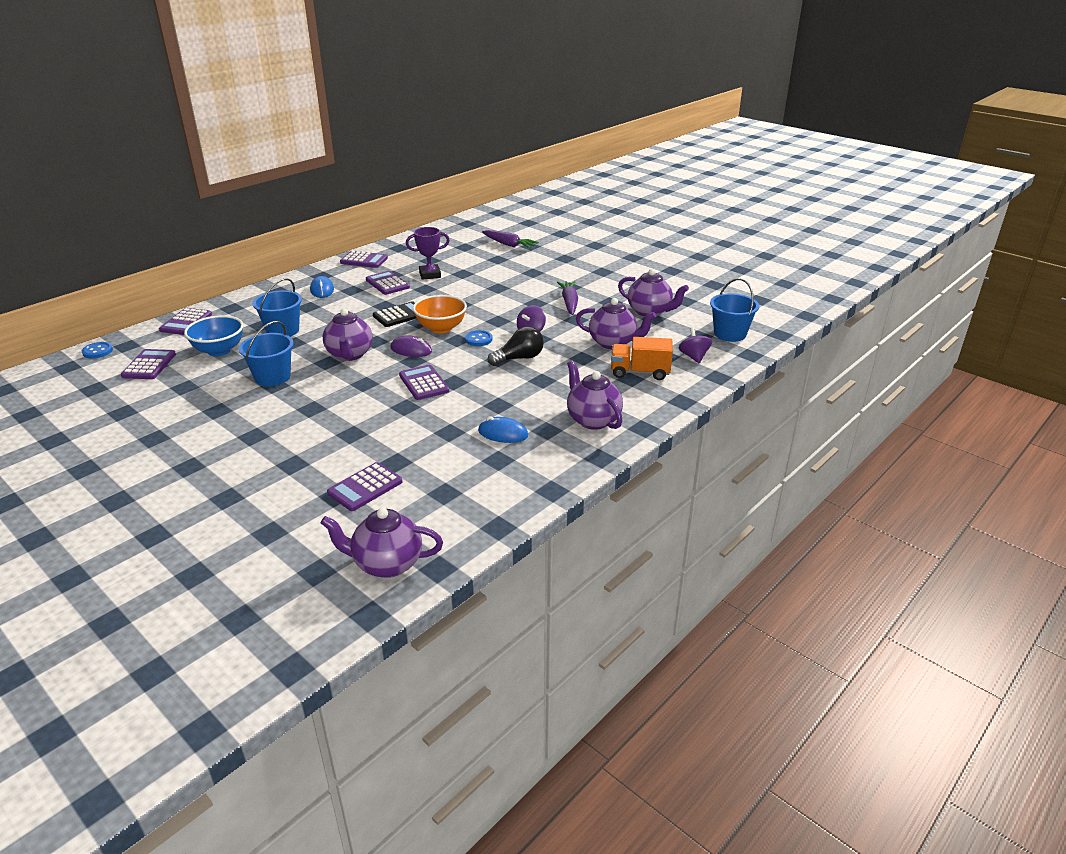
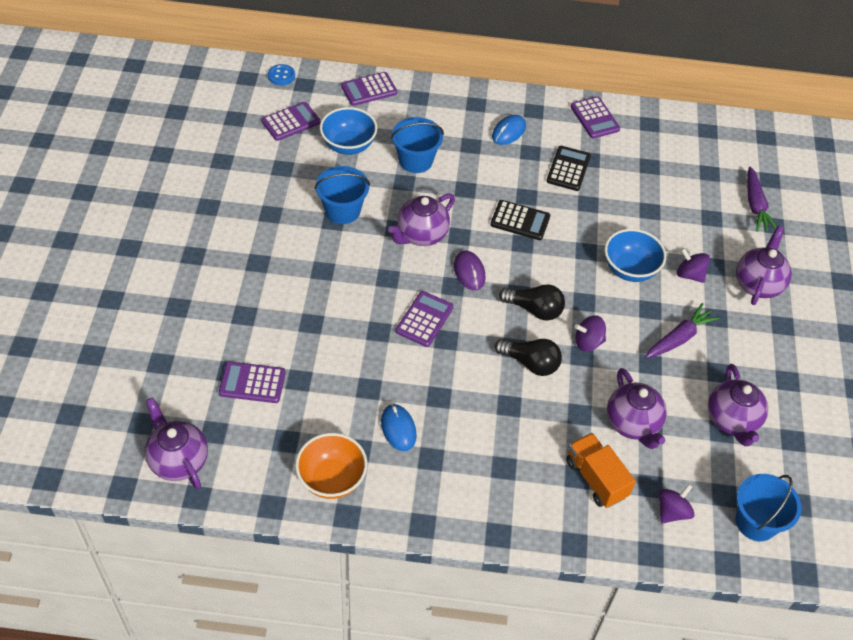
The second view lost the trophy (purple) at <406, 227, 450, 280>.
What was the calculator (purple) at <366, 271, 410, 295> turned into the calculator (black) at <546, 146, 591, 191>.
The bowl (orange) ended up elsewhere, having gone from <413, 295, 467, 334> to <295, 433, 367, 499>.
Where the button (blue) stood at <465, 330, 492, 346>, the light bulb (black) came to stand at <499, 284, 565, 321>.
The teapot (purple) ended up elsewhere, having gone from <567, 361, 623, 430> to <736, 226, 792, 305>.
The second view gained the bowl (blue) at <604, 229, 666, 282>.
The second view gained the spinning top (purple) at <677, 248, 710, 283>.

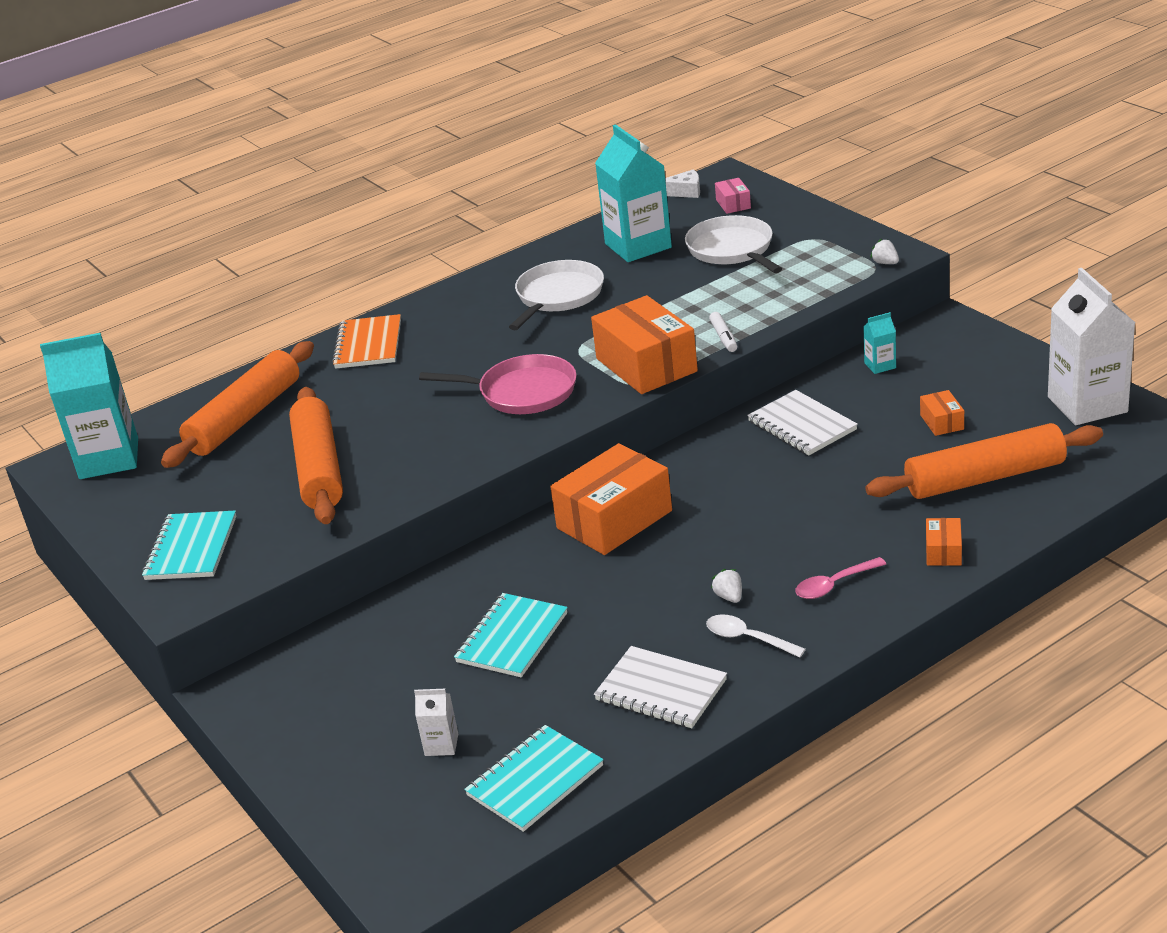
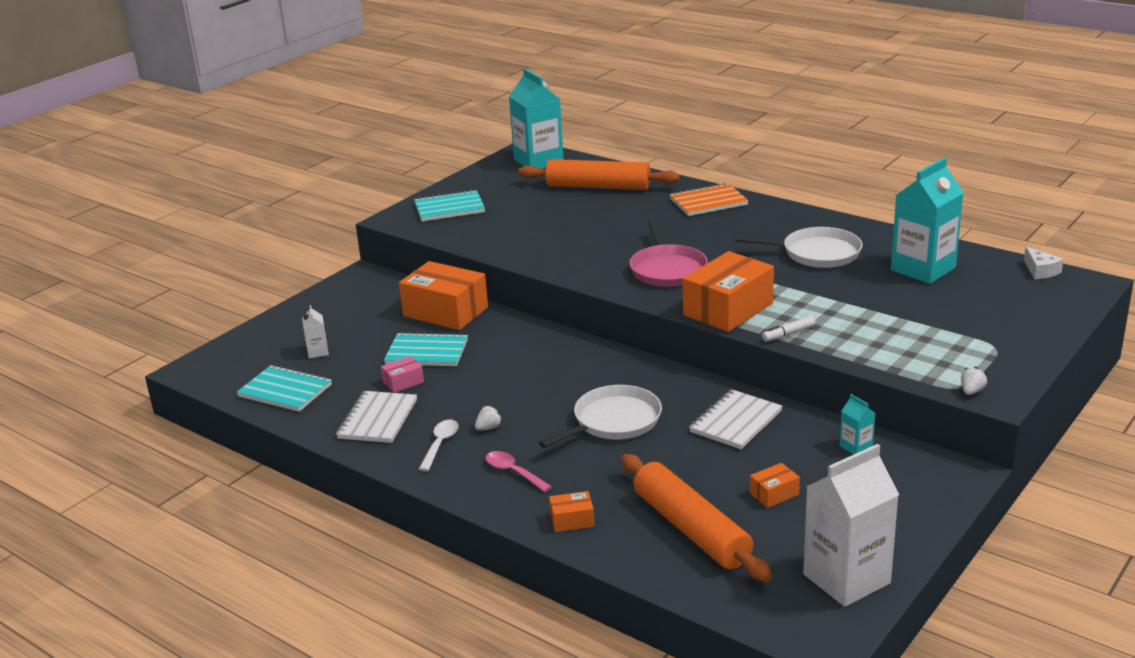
The box (pink) ended up elsewhere, having gone from <715, 178, 751, 214> to <381, 356, 424, 393>.
The pan (white) ended up elsewhere, having gone from <685, 215, 782, 273> to <539, 385, 662, 448>.
The second view lost the rolling pin (orange) at <289, 387, 343, 524>.
The box (orange) ended up elsewhere, having gone from <550, 443, 672, 555> to <399, 261, 488, 330>.

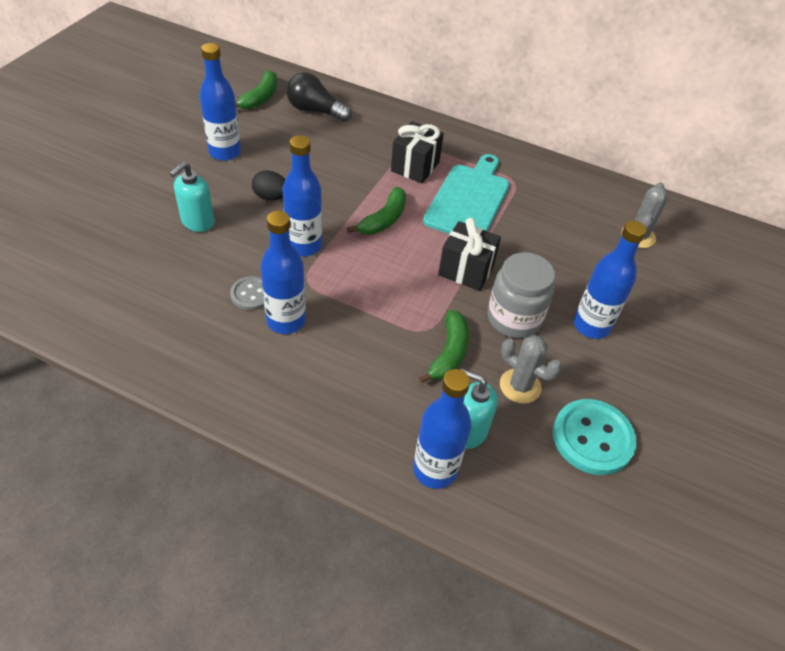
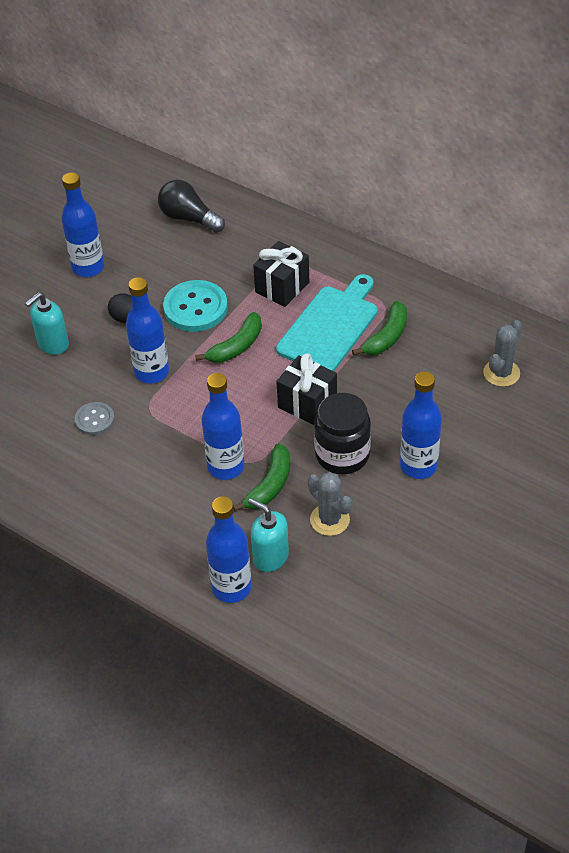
The banana (green) ended up elsewhere, having gone from <235, 70, 277, 109> to <352, 301, 407, 356>.
The bottle (blue) ended up elsewhere, having gone from <260, 211, 306, 334> to <202, 373, 245, 480>.
What was the jar (grey) at <487, 252, 555, 338> turned into the jar (black) at <314, 393, 371, 474>.
The button (turquoise) ended up elsewhere, having gone from <553, 399, 637, 475> to <163, 280, 228, 332>.

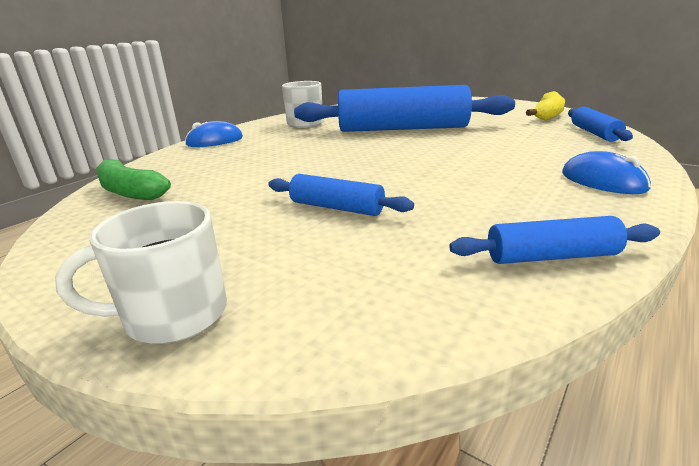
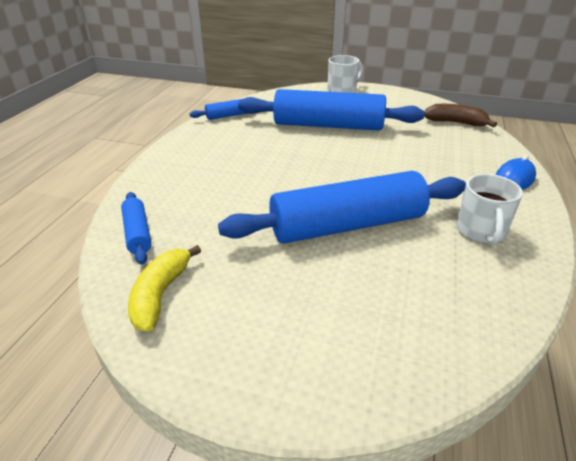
The second view lost the mouse (blue) at <562, 151, 651, 194>.
What was the banana (green) at <96, 159, 171, 200> turned into the banana (brown) at <424, 104, 497, 127>.
The size of the rolling pin (blue) at <268, 174, 414, 216> changed by a factor of 2.18.

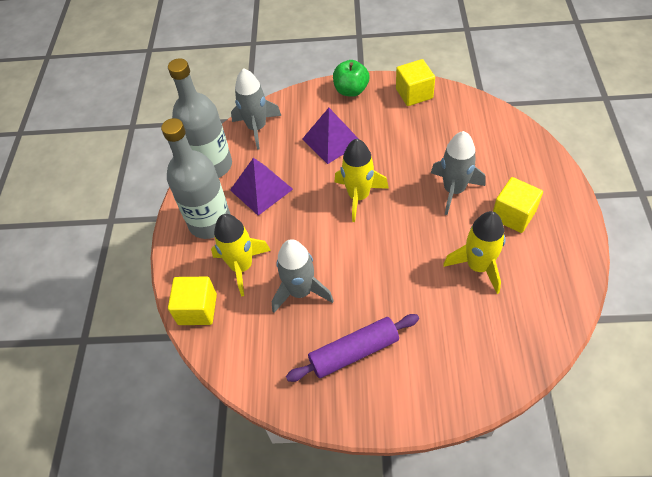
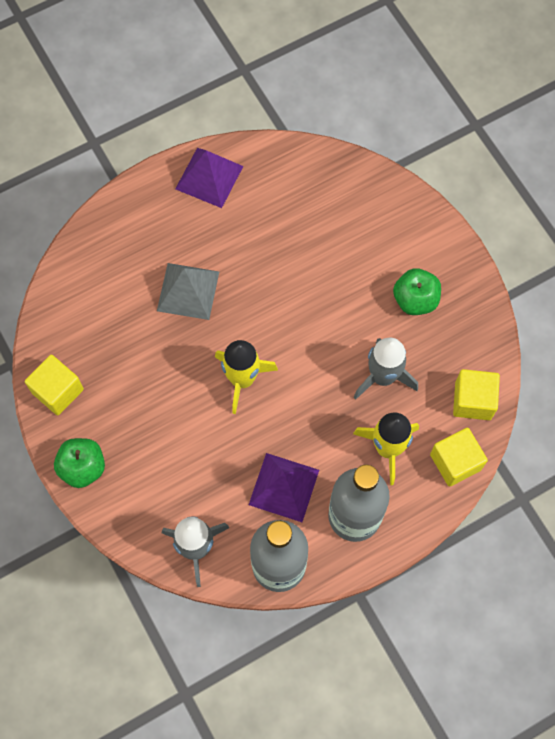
The pyramid (purple) ended up elsewhere, having gone from <302, 108, 359, 164> to <175, 148, 243, 208>.
Where the rocket (grey) stood at <431, 131, 486, 215>, the pyramid (grey) came to stand at <157, 263, 219, 320>.
The cube (yellow) ended up elsewhere, having gone from <493, 177, 543, 233> to <453, 369, 500, 420>.
The second view lost the rocket (yellow) at <443, 211, 505, 294>.
Where the rolling pin (purple) stood at <286, 314, 419, 382>, the apple (green) came to stand at <393, 268, 441, 315>.

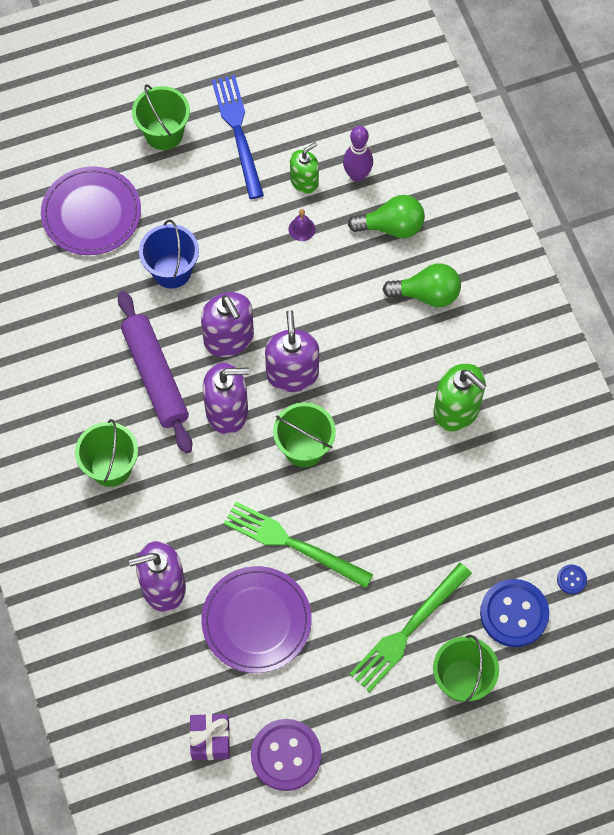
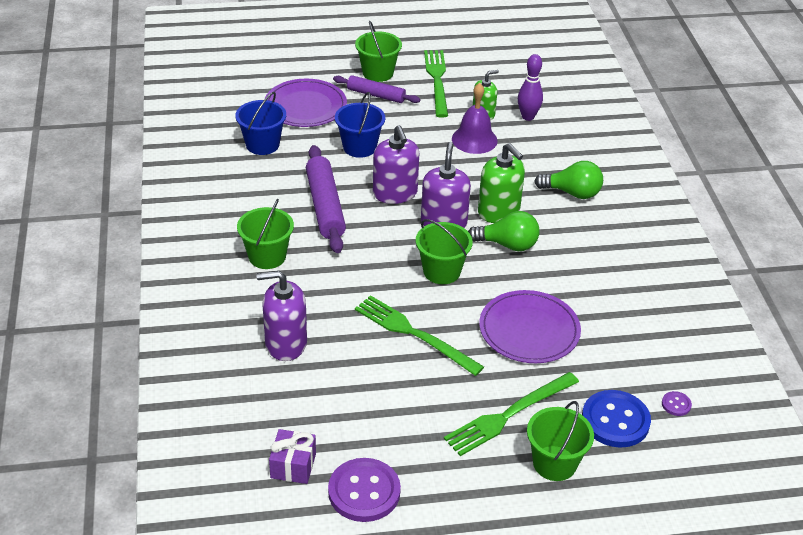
What was the fork (blue) at <212, 75, 264, 199> turned into the fork (green) at <424, 50, 448, 118>.
The light bulb (green) ended up elsewhere, having gone from <348, 195, 425, 238> to <468, 211, 540, 251>.
The size of the bell (purple) at <289, 209, 316, 241> changed by a factor of 2.01.
The second view lost the soap dispenser (purple) at <203, 363, 249, 434>.
The soap dispenser (green) ended up elsewhere, having gone from <434, 363, 487, 431> to <478, 143, 525, 223>.
What was the button (blue) at <557, 565, 587, 594> turned into the button (purple) at <662, 391, 692, 416>.
The plate (purple) ended up elsewhere, having gone from <201, 566, 312, 673> to <479, 290, 581, 363>.
The second view gained the rolling pin (purple) at <333, 75, 420, 103>.
The second view gained the bucket (blue) at <235, 92, 286, 155>.

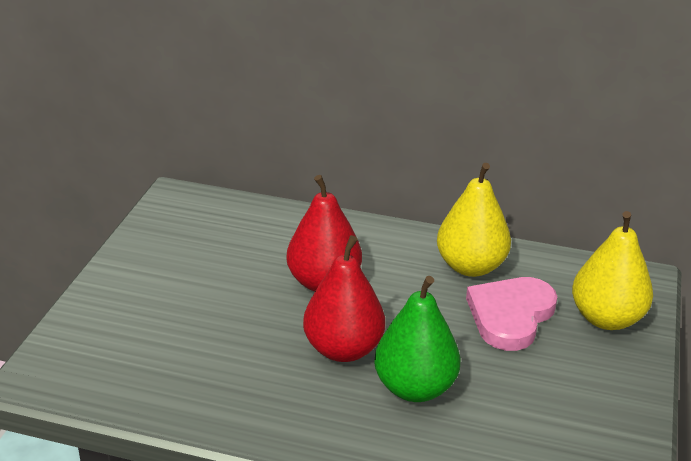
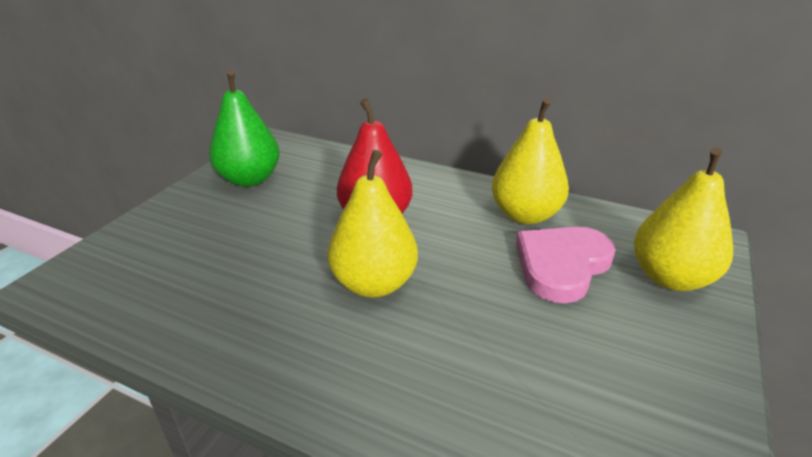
What was the pear (red) at <303, 235, 385, 362> turned into the pear (yellow) at <327, 150, 418, 297>.
The pear (green) ended up elsewhere, having gone from <374, 276, 460, 402> to <209, 70, 280, 187>.

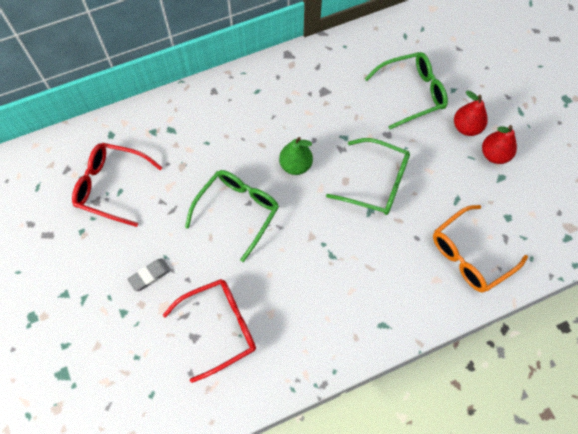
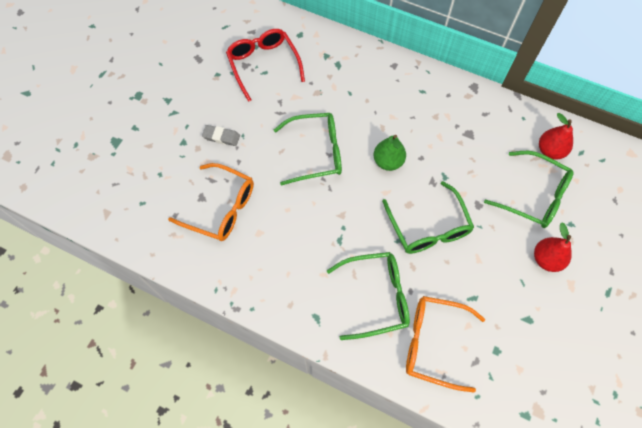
The pear (red) ended up elsewhere, having gone from <482, 125, 517, 164> to <539, 113, 573, 160>.
What was the glasses (red) at <163, 279, 256, 383> turned into the glasses (orange) at <168, 163, 254, 241>.
The second view gained the glasses (green) at <327, 252, 410, 340>.

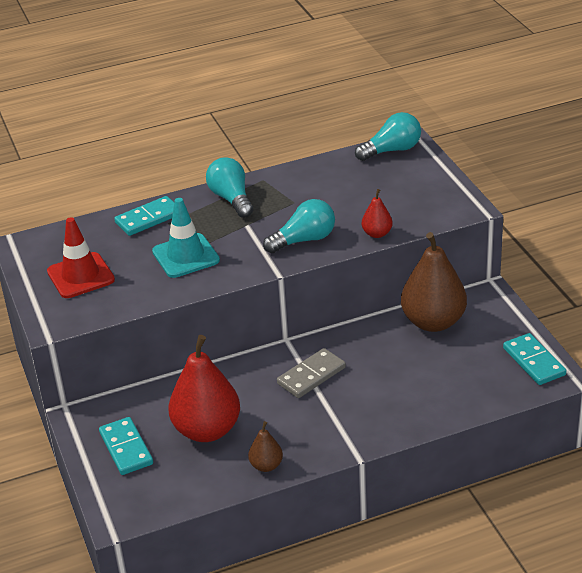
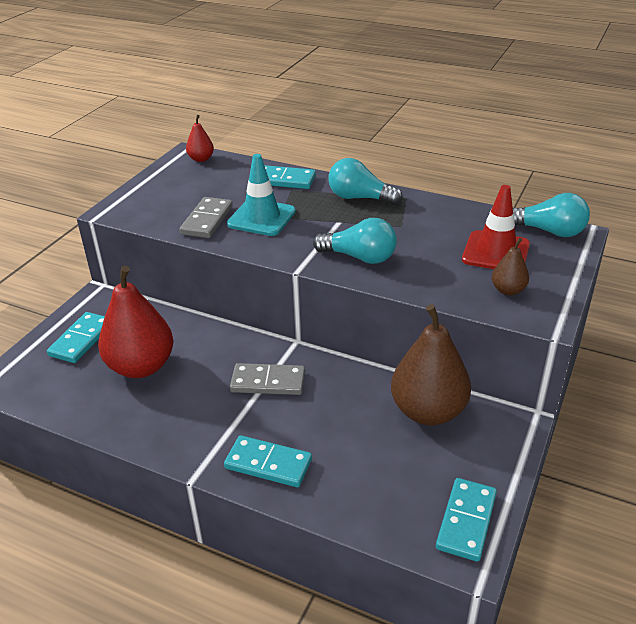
The light bulb (turquoise) at <206, 157, 253, 218> ended up facing another way, 90 degrees counterclockwise from before.
The pear (red) ended up elsewhere, having gone from <362, 189, 393, 238> to <186, 115, 214, 162>.
The traffic cone (red) ended up elsewhere, having gone from <47, 217, 115, 298> to <462, 185, 530, 269>.
The pear (brown) ended up elsewhere, having gone from <248, 421, 283, 472> to <492, 238, 529, 295>.
The second view gained the domino (grey) at <180, 197, 233, 238>.
The second view gained the domino (turquoise) at <224, 435, 312, 487>.

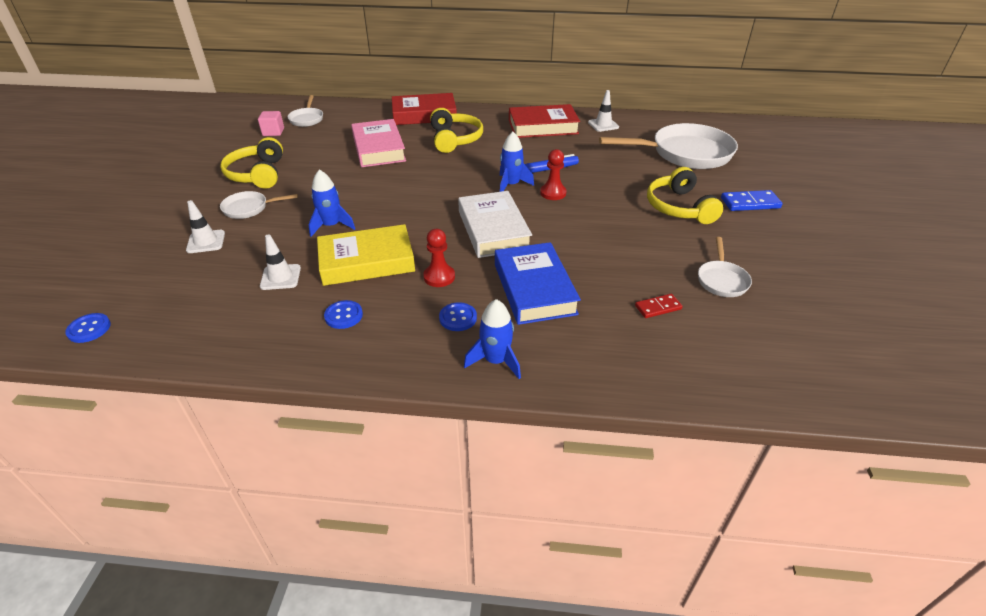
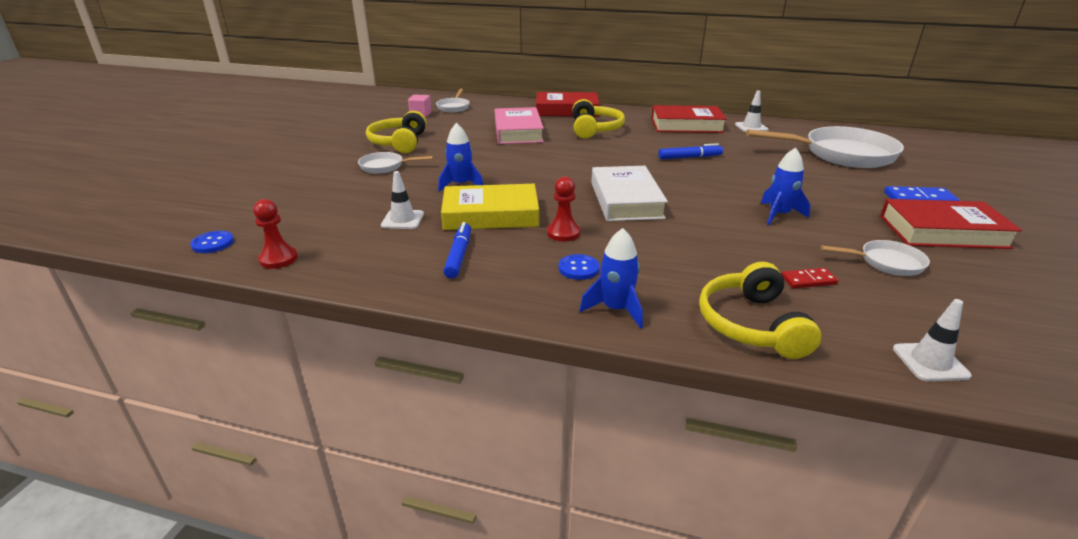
The rocket (blue) ended up elsewhere, having gone from <499, 132, 534, 192> to <761, 147, 811, 225>.
The pawn (red) ended up elsewhere, having gone from <540, 149, 567, 200> to <253, 199, 298, 269>.
The headphones (yellow) ended up elsewhere, having gone from <647, 167, 723, 224> to <699, 262, 821, 359>.
The traffic cone (white) ended up elsewhere, having gone from <186, 200, 225, 253> to <893, 299, 972, 381>.
The pan (white) at <698, 237, 752, 297> ended up facing another way, 105 degrees counterclockwise from before.
The second view lost the book (blue) at <495, 242, 581, 325>.
Where the button (blue) stood at <324, 300, 363, 329>, the marker (blue) came to stand at <443, 222, 471, 279>.
The second view gained the book (red) at <880, 199, 1022, 249>.

